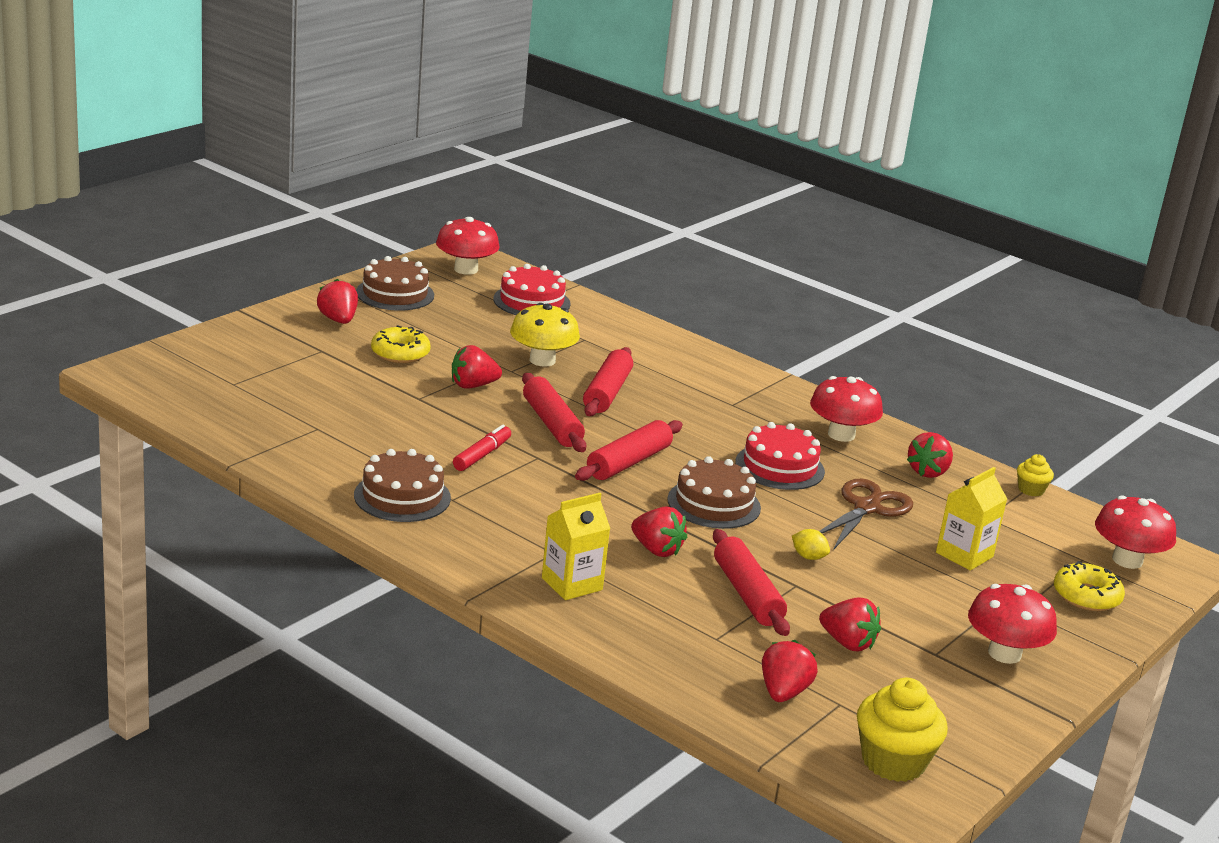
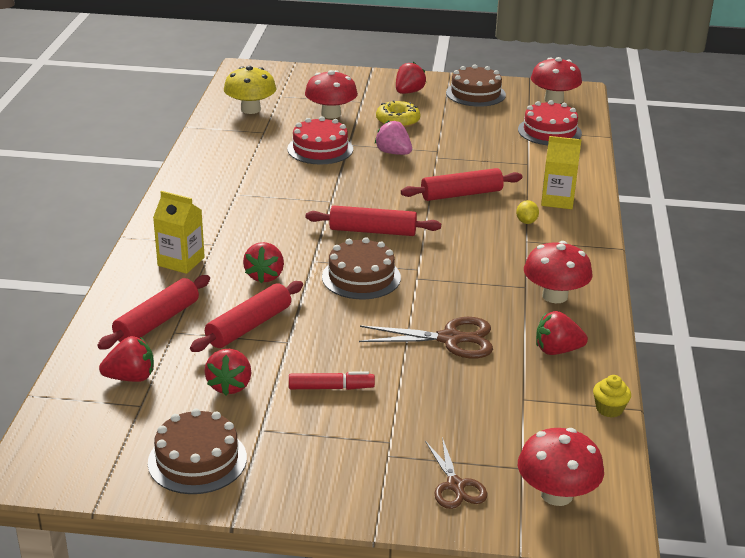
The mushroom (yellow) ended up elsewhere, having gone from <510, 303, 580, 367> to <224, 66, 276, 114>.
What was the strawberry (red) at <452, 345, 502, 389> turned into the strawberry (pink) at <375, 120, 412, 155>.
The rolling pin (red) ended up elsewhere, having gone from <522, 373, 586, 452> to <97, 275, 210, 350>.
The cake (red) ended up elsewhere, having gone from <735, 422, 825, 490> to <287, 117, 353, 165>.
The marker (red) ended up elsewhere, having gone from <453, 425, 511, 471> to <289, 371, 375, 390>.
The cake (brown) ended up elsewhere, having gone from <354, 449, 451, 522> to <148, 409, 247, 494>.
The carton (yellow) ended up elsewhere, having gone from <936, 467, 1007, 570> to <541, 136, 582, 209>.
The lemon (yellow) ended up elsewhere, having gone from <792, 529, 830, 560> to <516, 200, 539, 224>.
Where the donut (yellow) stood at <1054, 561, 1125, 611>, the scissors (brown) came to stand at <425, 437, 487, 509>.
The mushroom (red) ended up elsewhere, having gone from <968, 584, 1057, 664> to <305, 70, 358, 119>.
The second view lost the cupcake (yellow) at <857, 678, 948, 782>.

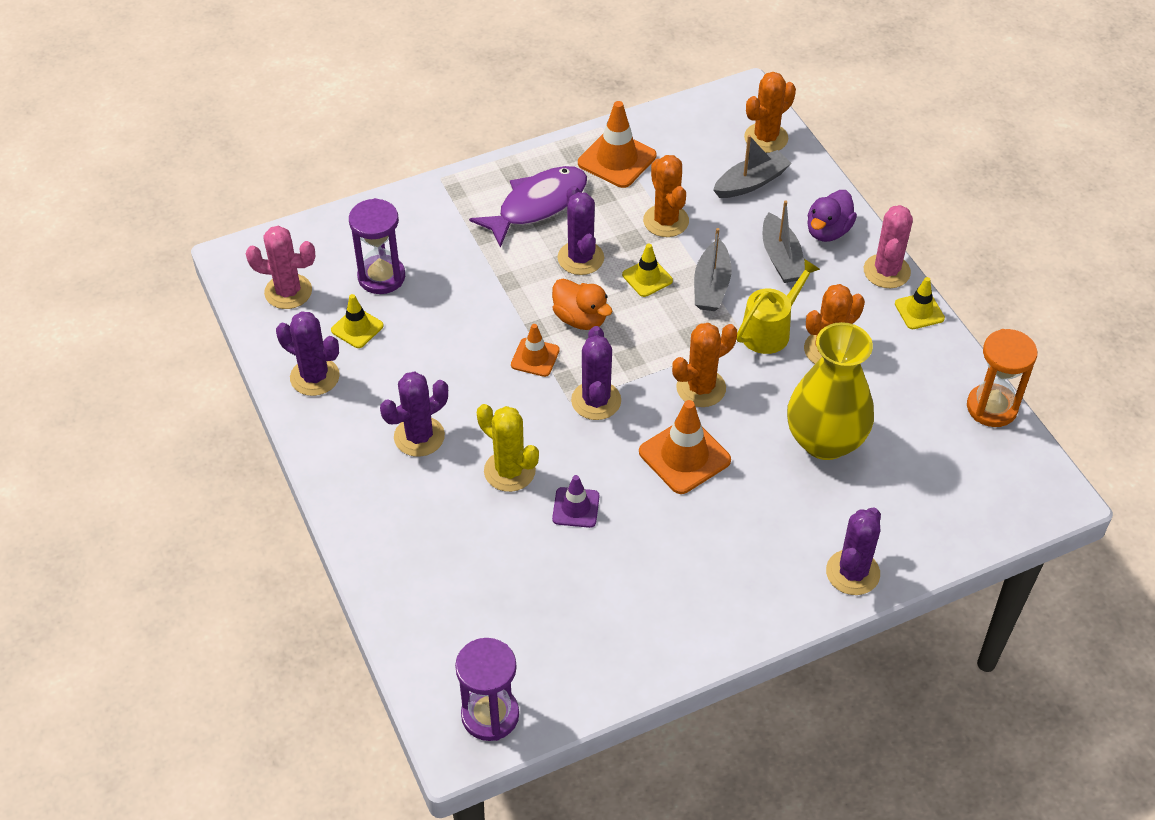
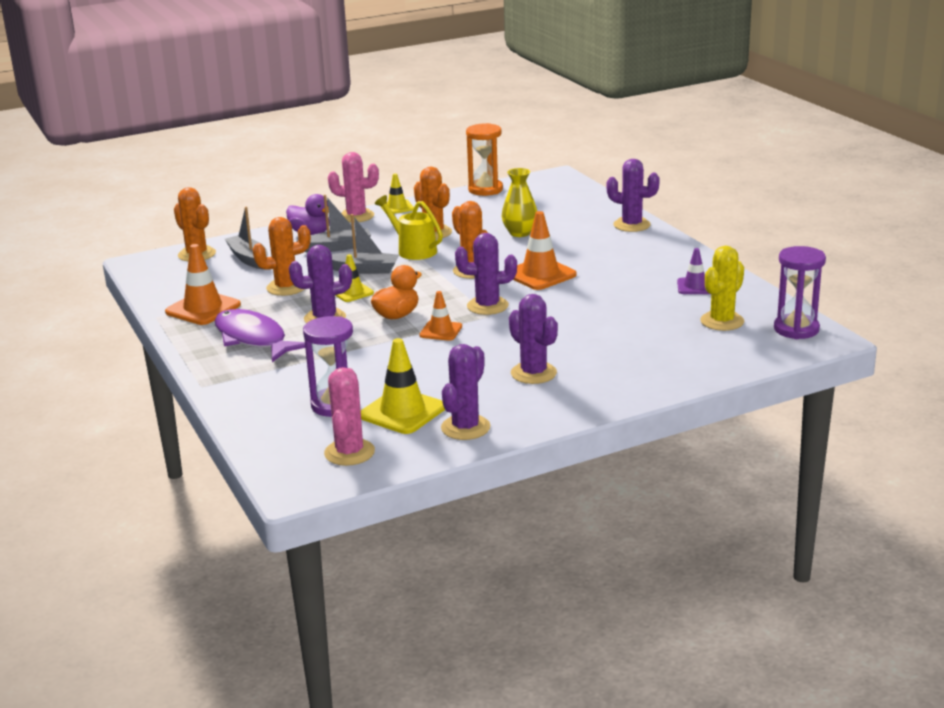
The size of the traffic cone (yellow) at <331, 294, 384, 348> changed by a factor of 1.66.
The size of the vase (yellow) at <787, 322, 874, 460> changed by a factor of 0.58.
The cactus (yellow) ended up elsewhere, having gone from <477, 404, 539, 492> to <700, 246, 744, 331>.
The traffic cone (purple) ended up elsewhere, having gone from <552, 475, 600, 528> to <677, 248, 709, 294>.

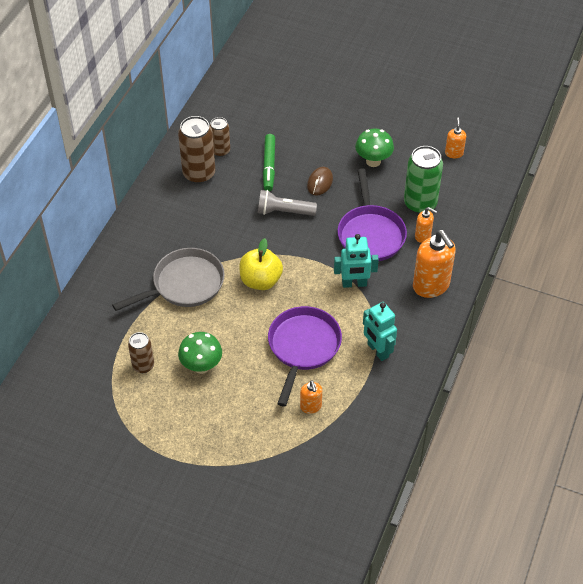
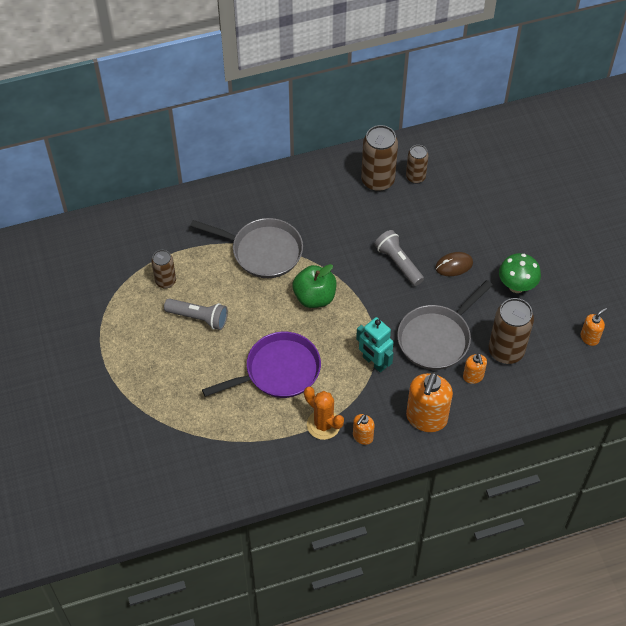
The second view lost the marker (green) at <263, 134, 275, 191>.
What was the can (green) at <404, 146, 443, 214> turned into the can (brown) at <489, 298, 534, 364>.
What was the pan (purple) at <338, 168, 407, 261> turned into the pan (grey) at <397, 280, 493, 370>.
What was the apple (yellow) at <239, 238, 283, 290> turned into the apple (green) at <292, 264, 336, 308>.
Where the robot (turquoise) stood at <363, 302, 397, 361>, the cactus (orange) came to stand at <304, 387, 344, 440>.
Where the mushroom (green) stood at <178, 332, 222, 374>, the flashlight (grey) came to stand at <164, 298, 228, 330>.
The soap dispenser (orange) ended up elsewhere, having gone from <300, 380, 322, 414> to <353, 414, 375, 445>.

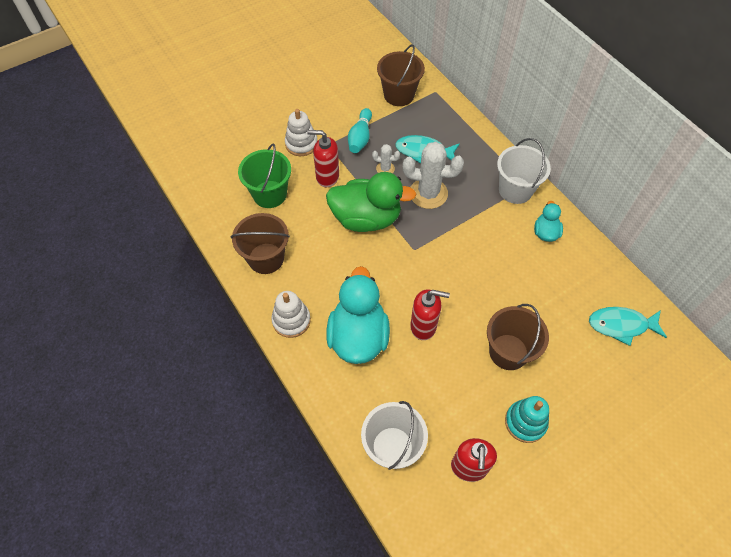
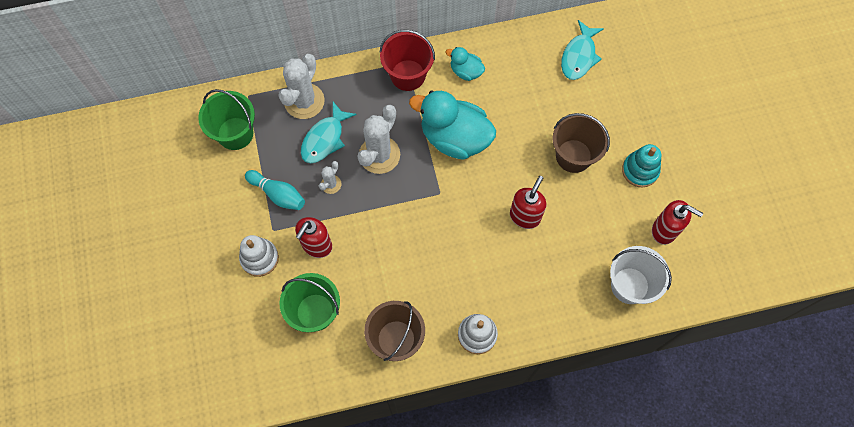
What was the bucket (brown) at <377, 44, 425, 106> turned into the bucket (green) at <198, 89, 255, 150>.
What was the bucket (white) at <497, 138, 551, 204> turned into the bucket (red) at <380, 30, 435, 91>.
The second view lost the duck (green) at <326, 172, 417, 232>.
The duck (turquoise) ended up elsewhere, having gone from <326, 266, 390, 364> to <409, 90, 496, 160>.
The second view gained the cactus (white) at <279, 54, 325, 119>.

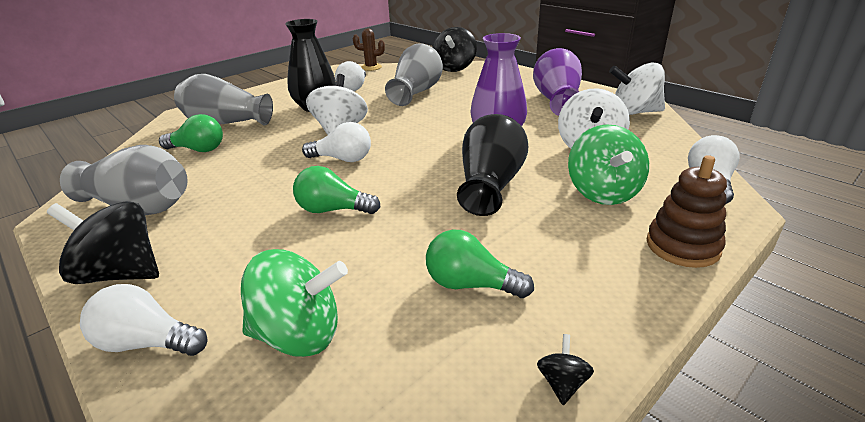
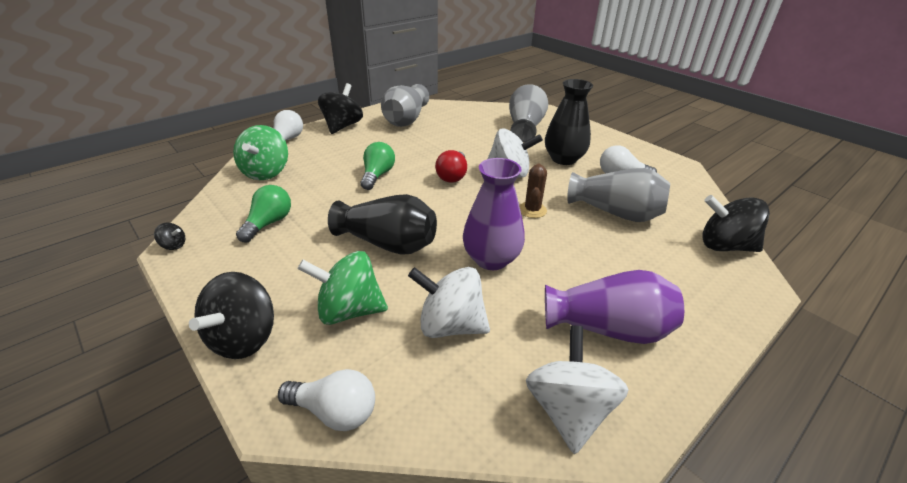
The cactus (brown) ended up elsewhere, having gone from <353, 29, 385, 71> to <519, 164, 547, 218>.
The second view lost the light bulb (green) at <159, 114, 223, 152>.
What was the light bulb (white) at <302, 122, 371, 162> turned into the light bulb (red) at <435, 150, 467, 183>.
Where the stacking toy (brown) stood at <647, 155, 727, 268>, the spinning top (black) came to stand at <189, 272, 274, 359>.

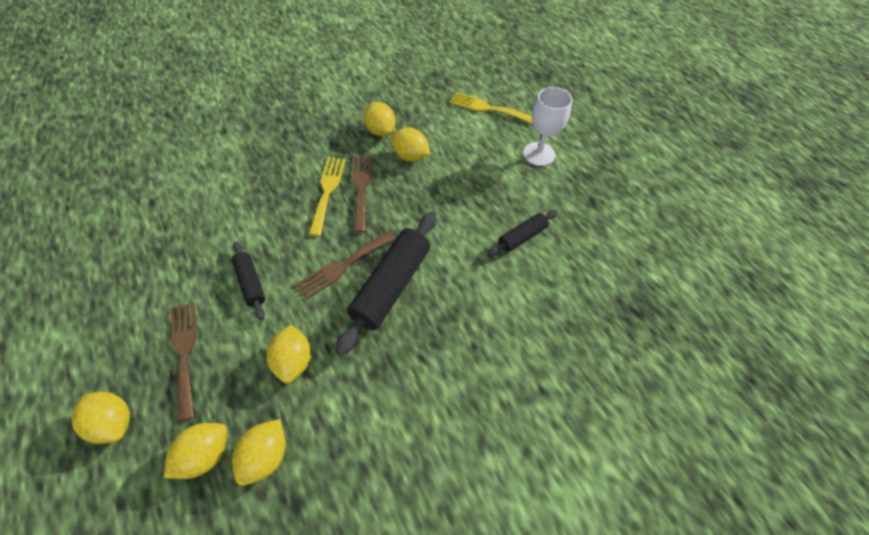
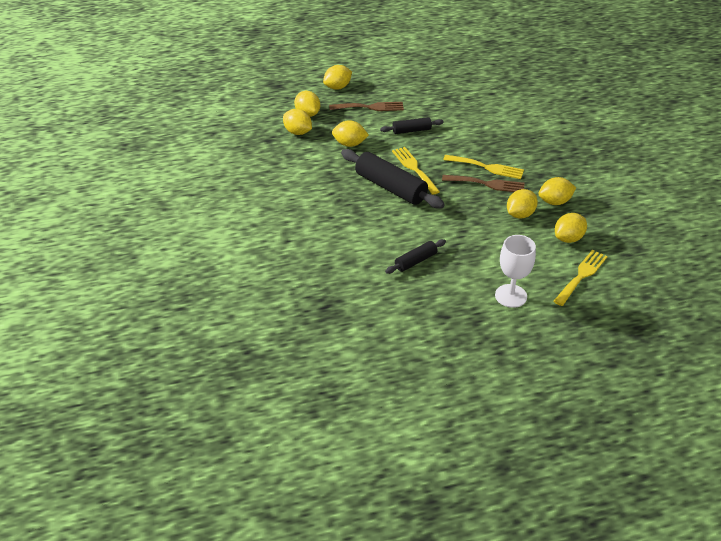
The rolling pin (black) at <488, 210, 558, 256> ended up facing another way, 75 degrees clockwise from before.
What was the fork (brown) at <295, 230, 396, 300> turned into the fork (yellow) at <392, 147, 440, 195>.
The second view gained the lemon (yellow) at <555, 213, 587, 243>.

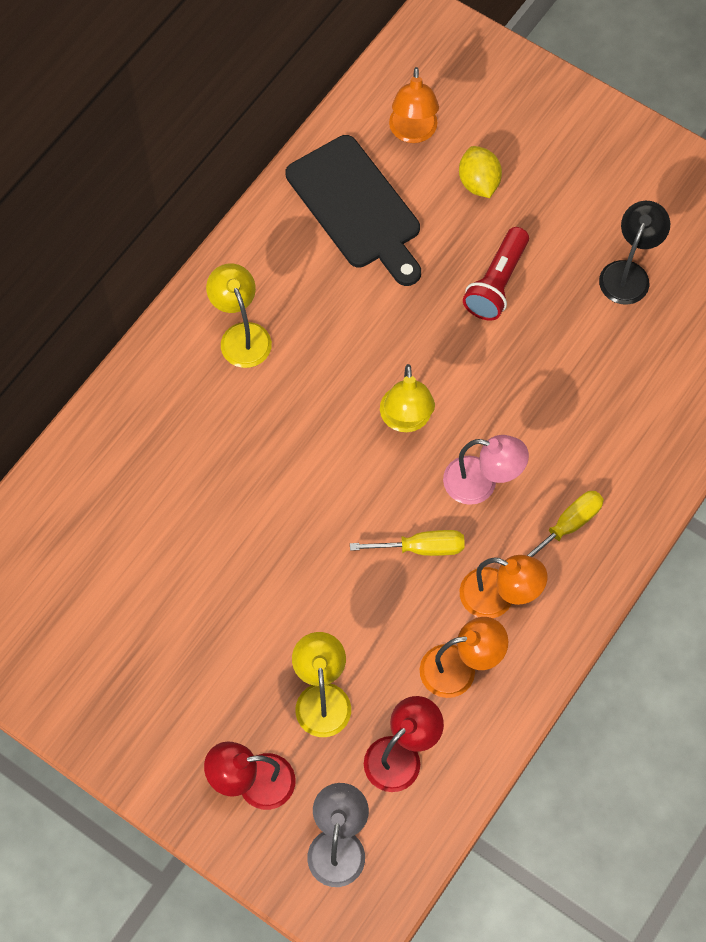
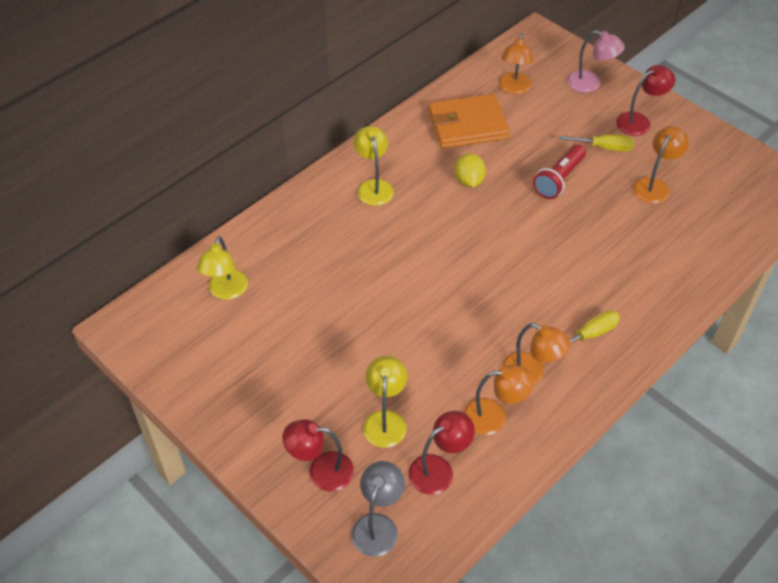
Where the cutting board (black) stood at <286, 135, 421, 286>, the wallet (orange) came to stand at <428, 94, 510, 148>.
The lemon (yellow) ended up elsewhere, having gone from <459, 146, 502, 198> to <455, 153, 486, 188>.
What was the lamp (black) at <599, 201, 670, 305> turned into the lamp (orange) at <633, 126, 689, 204>.
The lamp (yellow) ended up elsewhere, having gone from <380, 364, 435, 432> to <197, 236, 248, 300>.
The lamp (pink) ended up elsewhere, having gone from <443, 435, 529, 505> to <567, 30, 625, 93>.
The screwdriver (yellow) ended up elsewhere, having gone from <350, 530, 465, 556> to <559, 134, 634, 152>.
The second view gained the lamp (red) at <616, 65, 675, 136>.

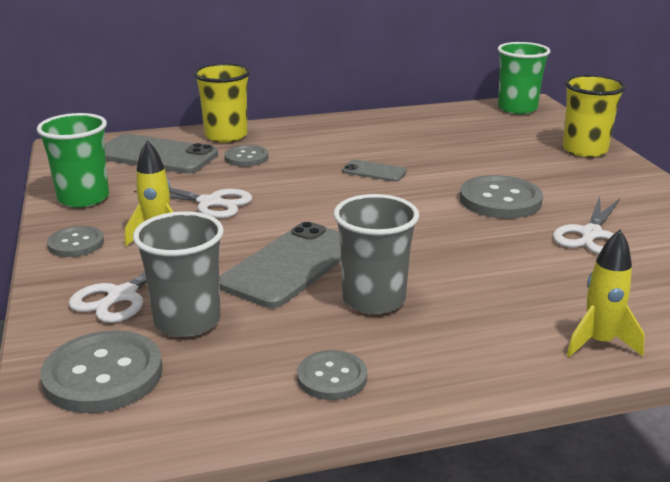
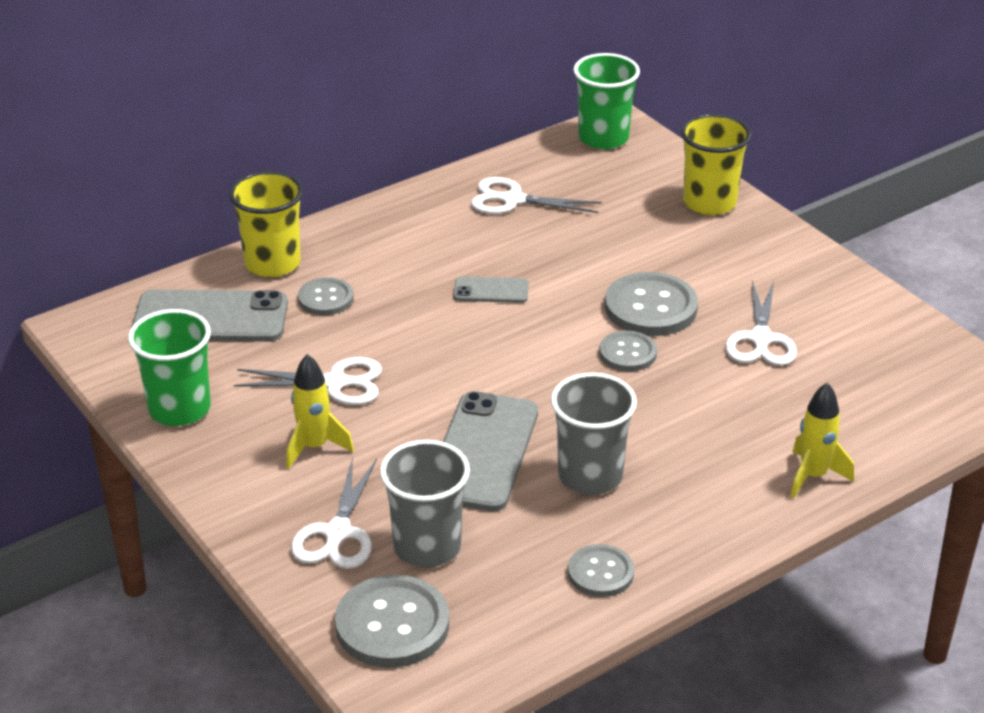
The button (grey) ended up elsewhere, having gone from <47, 226, 104, 257> to <599, 331, 657, 371>.
The second view gained the scissors (white) at <471, 177, 602, 214>.

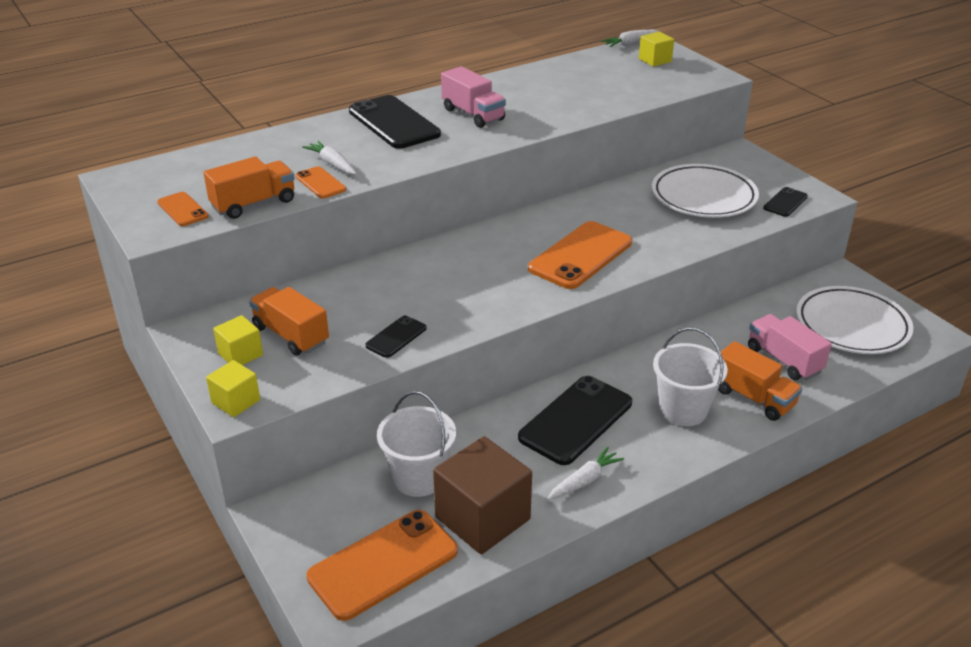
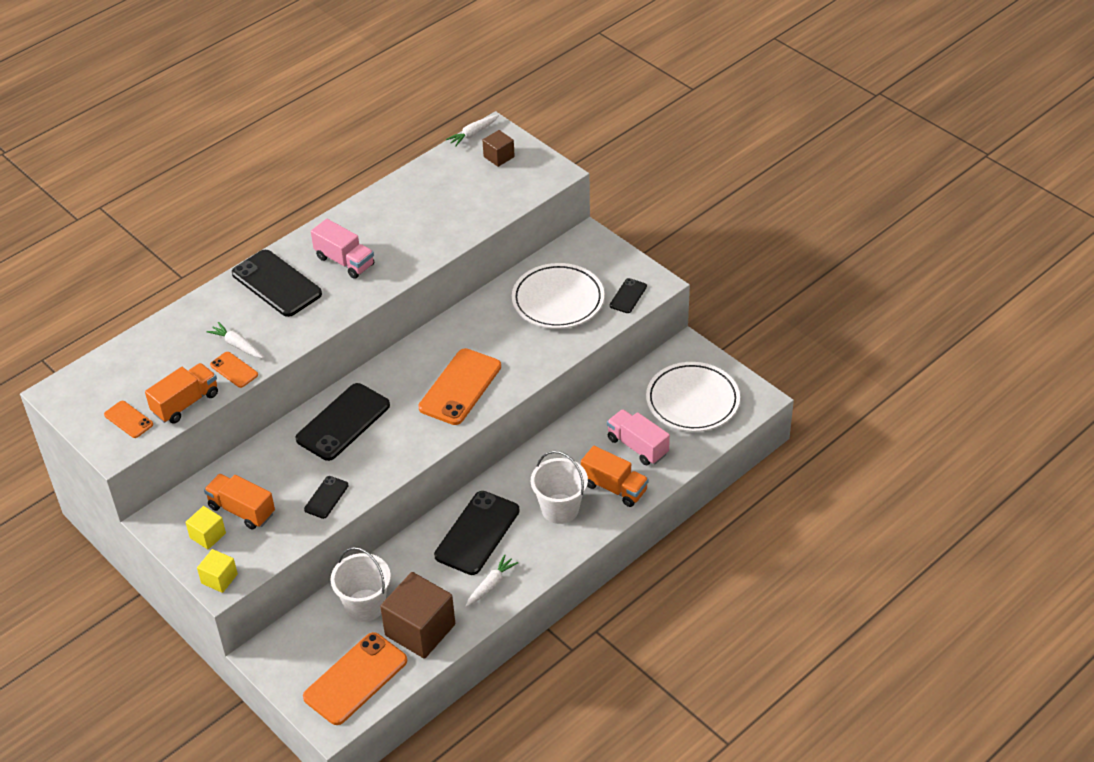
What was the cube (yellow) at <639, 32, 674, 67> turned into the cube (brown) at <482, 130, 515, 167>.
The second view gained the phone (black) at <295, 383, 390, 461>.

